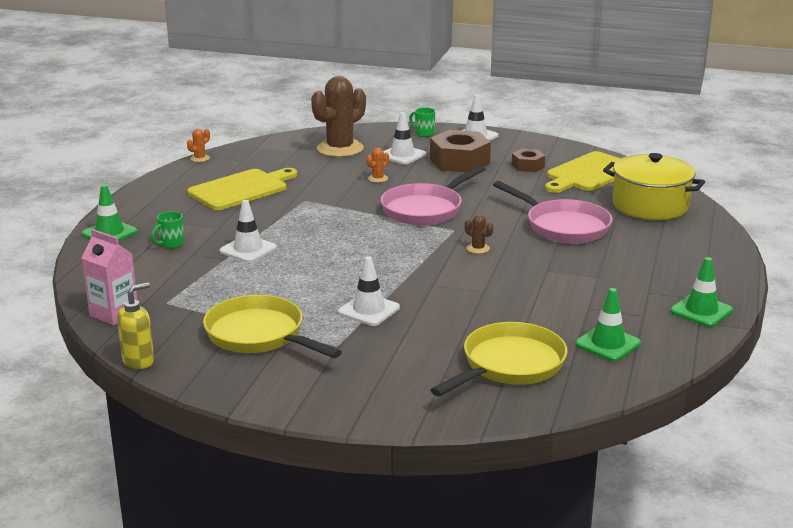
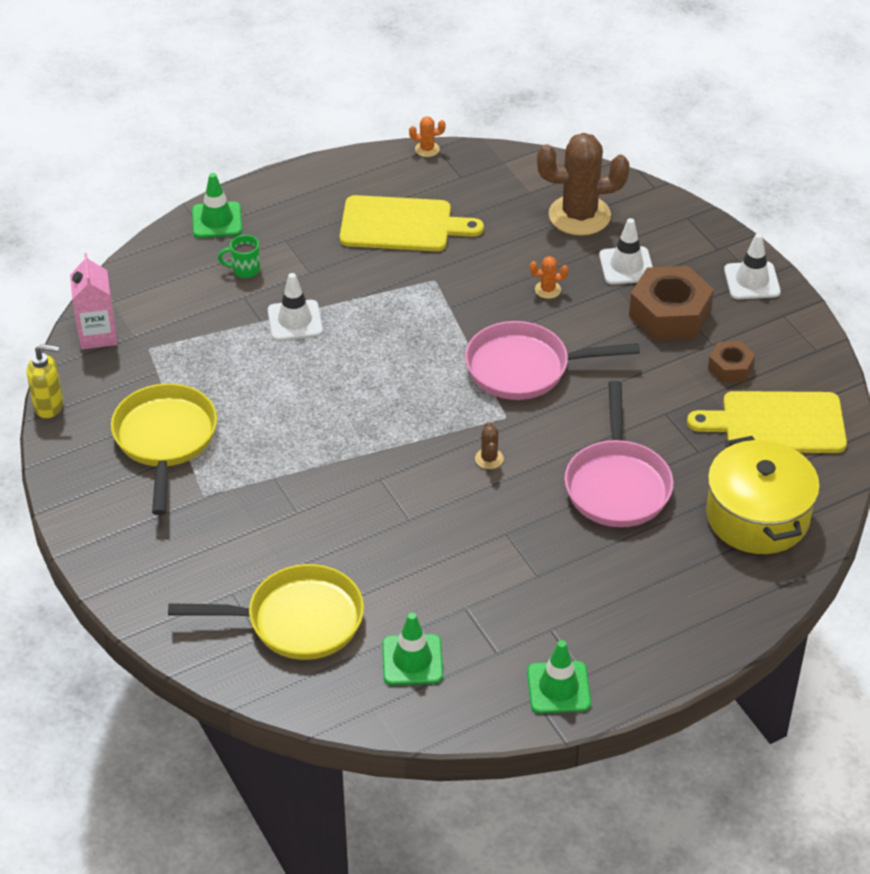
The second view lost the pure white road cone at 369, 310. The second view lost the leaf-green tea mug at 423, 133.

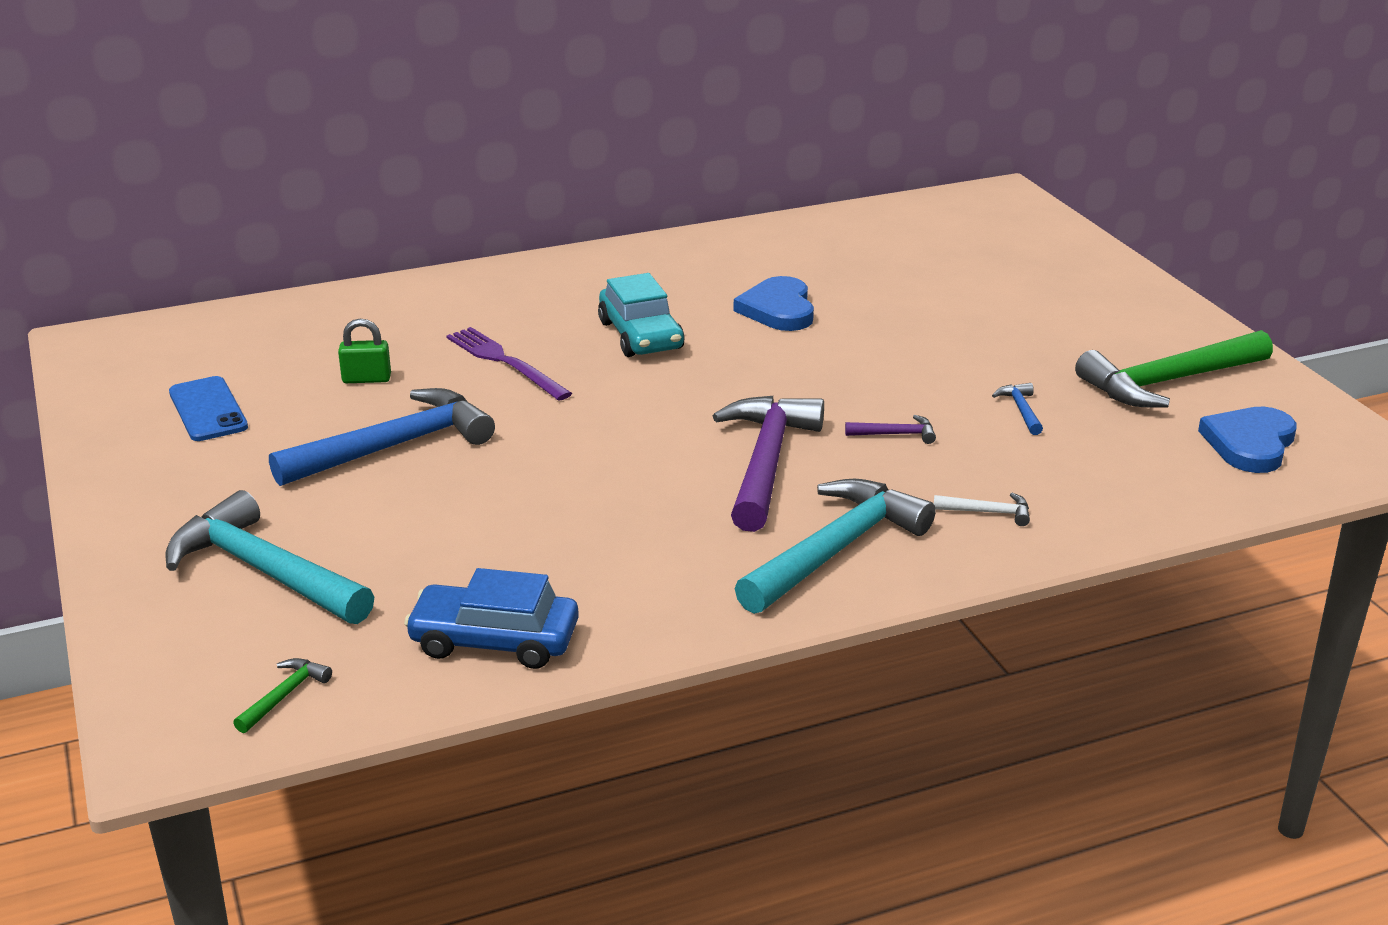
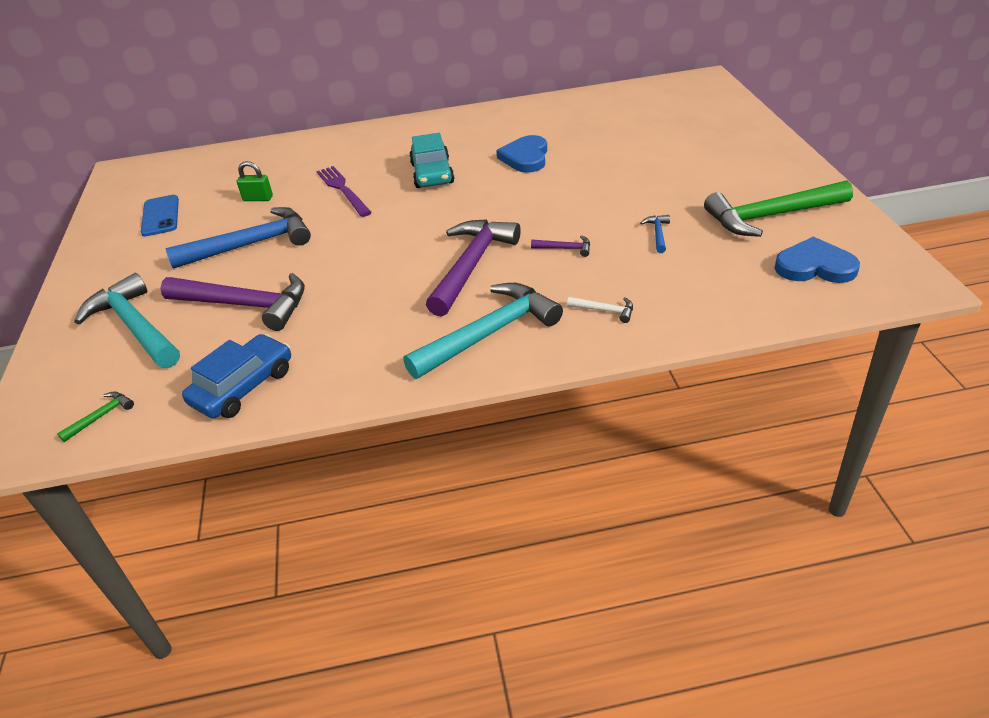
The second view gained the royal purple hammer at 245, 305. The blue automobile at 494, 641 ended up facing another way, 105 degrees clockwise from before. The blue love heart at 1250, 444 ended up facing another way, 60 degrees clockwise from before.

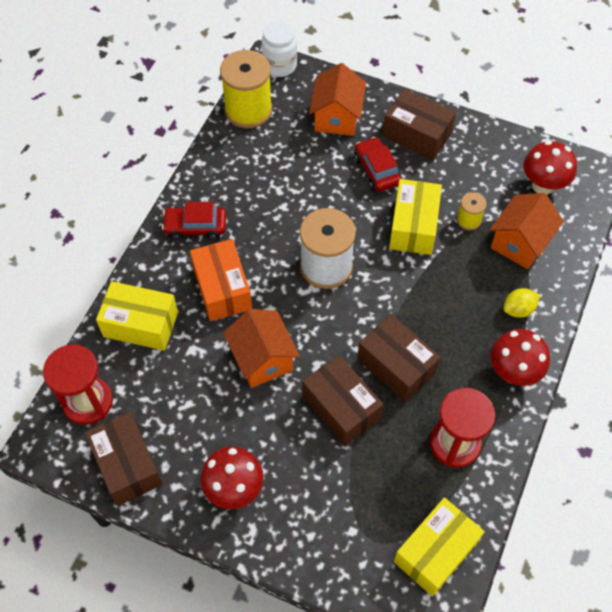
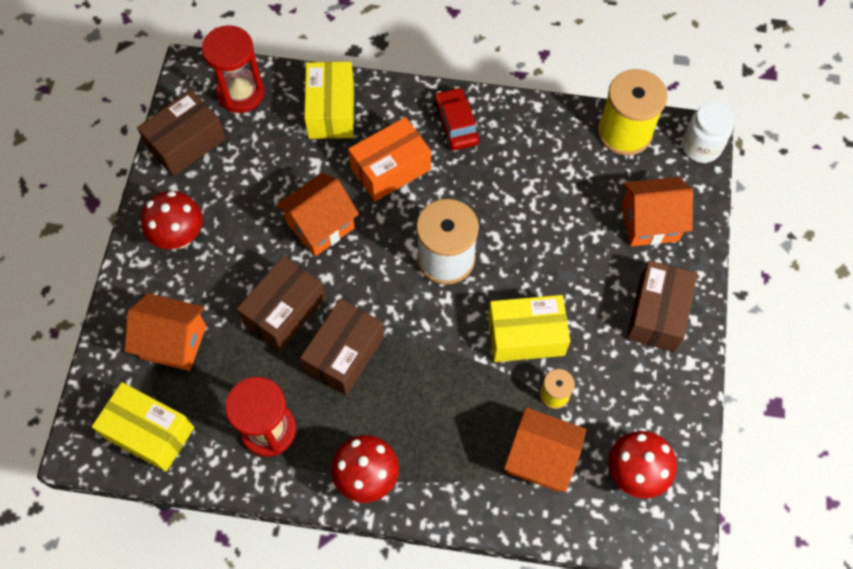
The second view lost the crimson automobile at 377, 170. The second view lost the bright yellow citrus fruit at 518, 309. The second view gained the orange toy house at 174, 342.

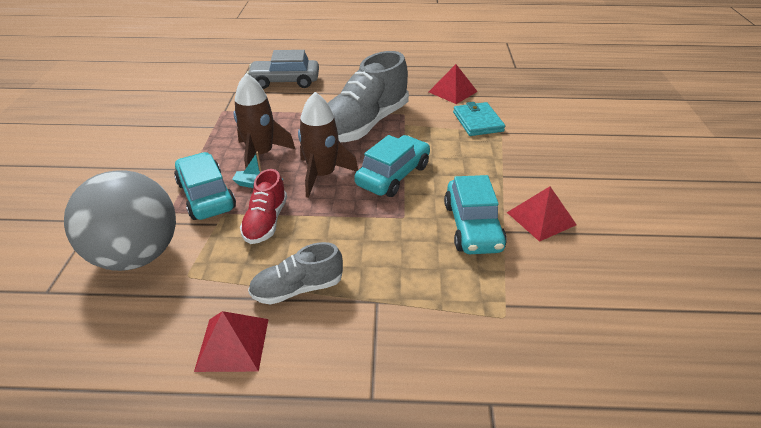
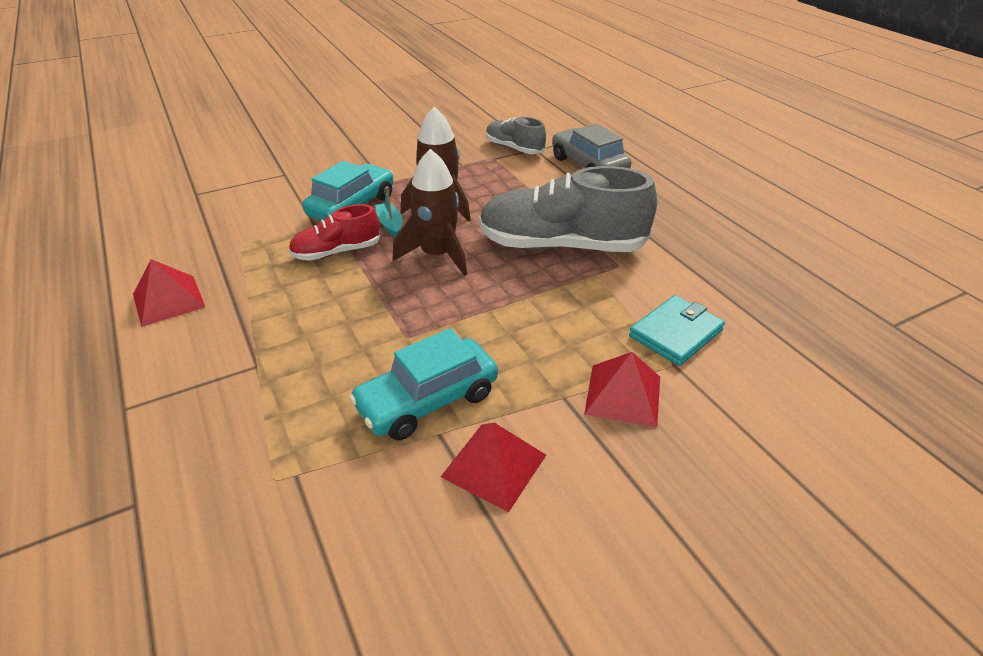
The second view lost the ash-grey sphere at 137, 255. The second view lost the turquoise automobile at 393, 175. The ash-grey shoe ended up elsewhere, having gone from 297, 288 to 514, 148. The crimson pyramid ended up elsewhere, having gone from 452, 91 to 623, 394.

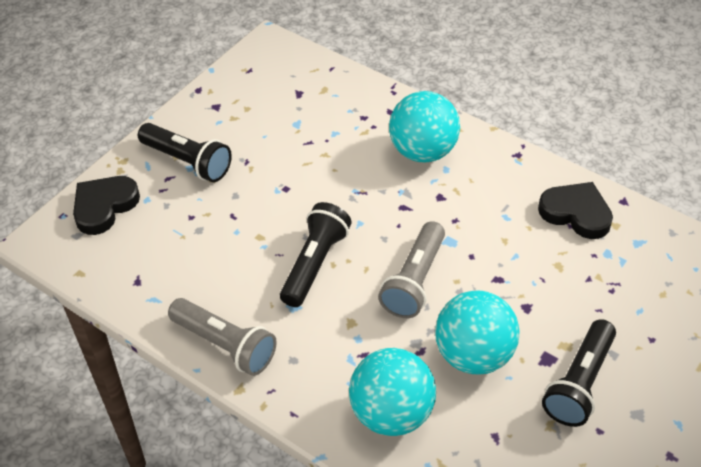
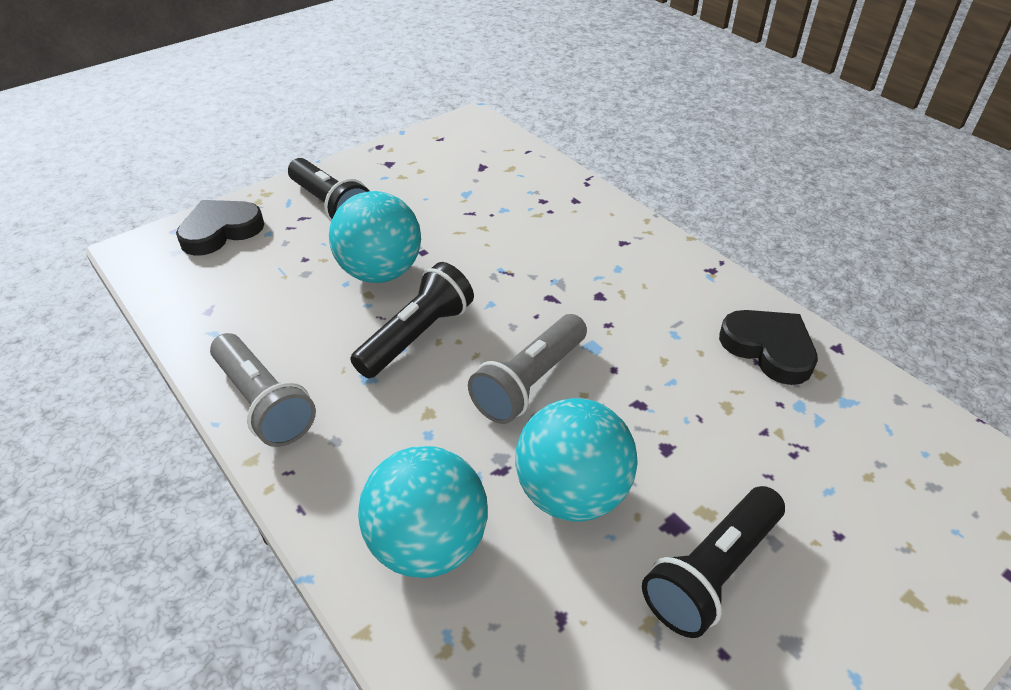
The turquoise sphere ended up elsewhere, having gone from 423, 151 to 380, 272.

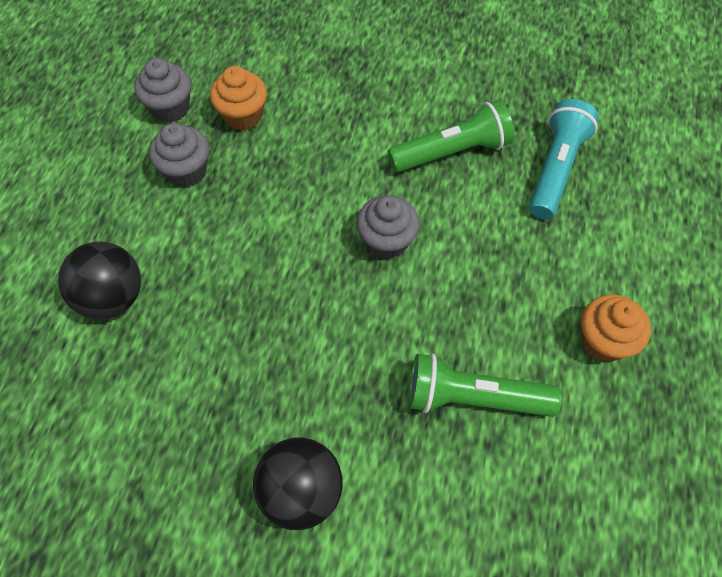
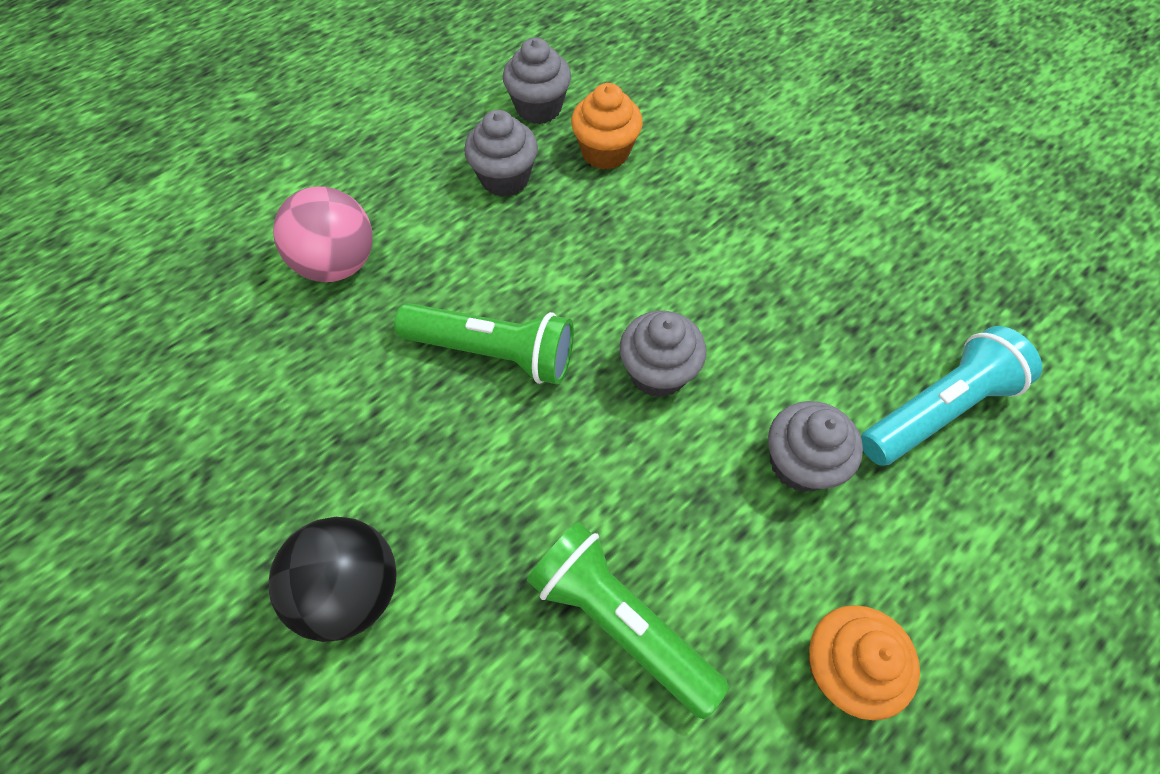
The second view gained the ash-grey muffin at 799, 463. The leaf-green flashlight ended up elsewhere, having gone from 452, 152 to 493, 352. What was the black sphere at 112, 297 turned into the rosy sphere at 338, 263.

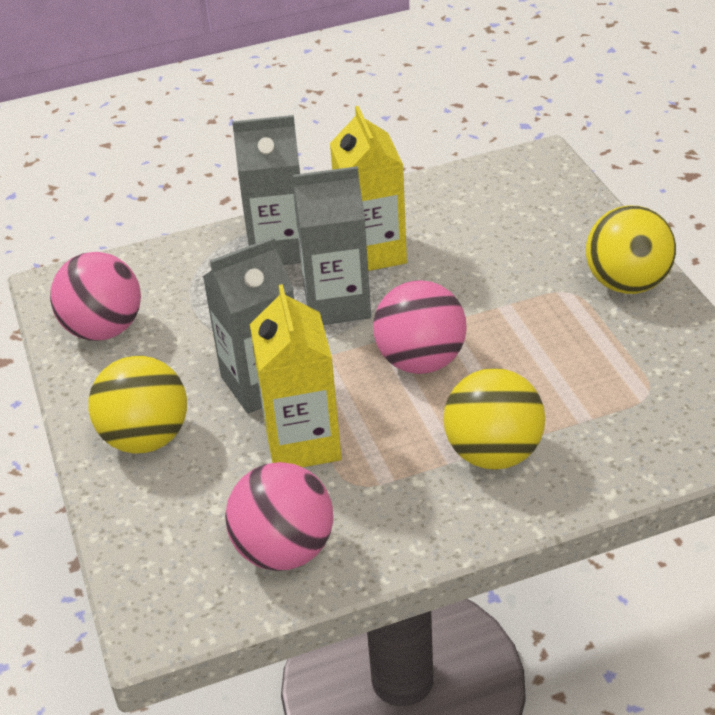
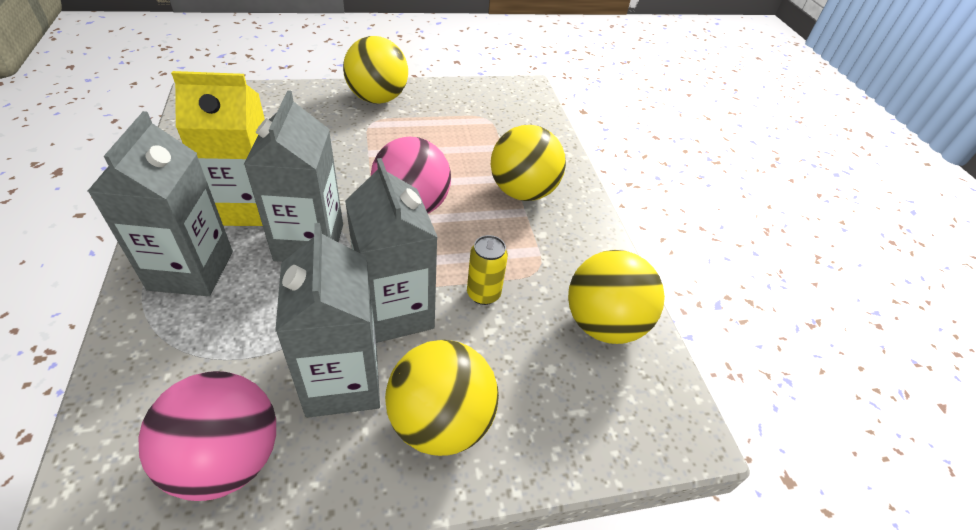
The second view gained the ash-grey carton at 342, 381. Where the bright yellow carton stood at 302, 443, the bright yellow can came to stand at 483, 294. What was the rosy sphere at 284, 550 turned into the bright yellow sphere at 603, 324.

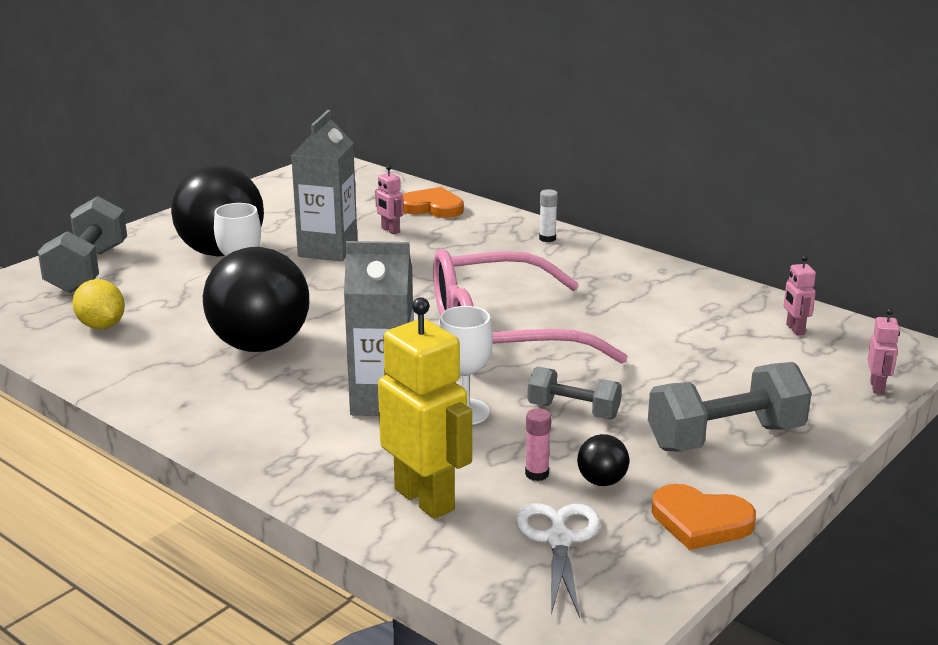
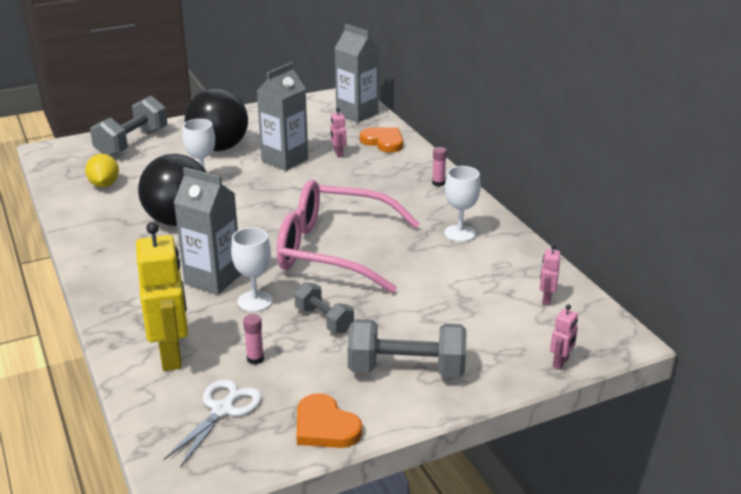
The second view lost the black sphere at 602, 481. The second view gained the ash-grey carton at 357, 114. The second view gained the pure white wine glass at 460, 233. What was the pure white glue stick at 547, 238 turned into the rosy glue stick at 438, 183.

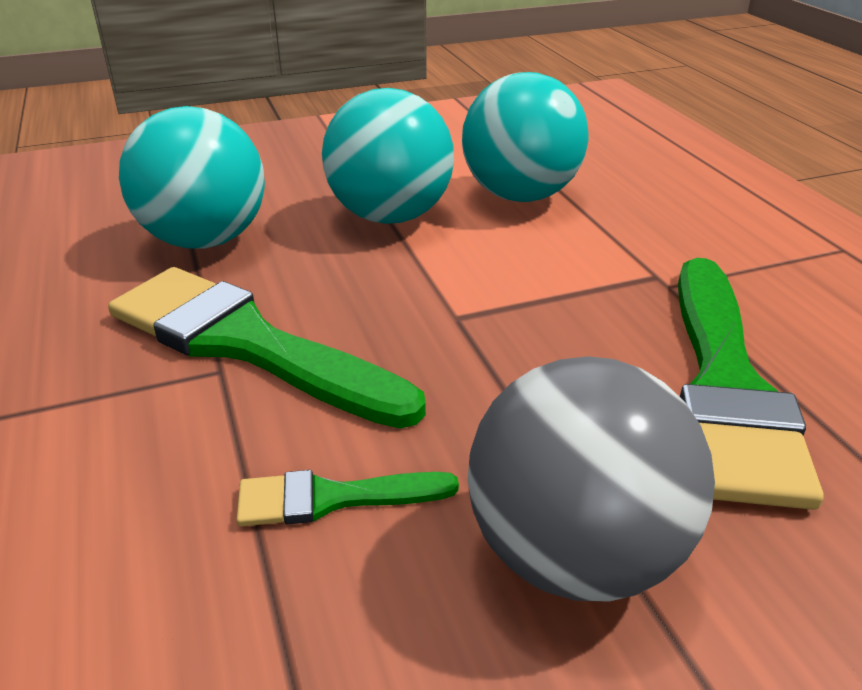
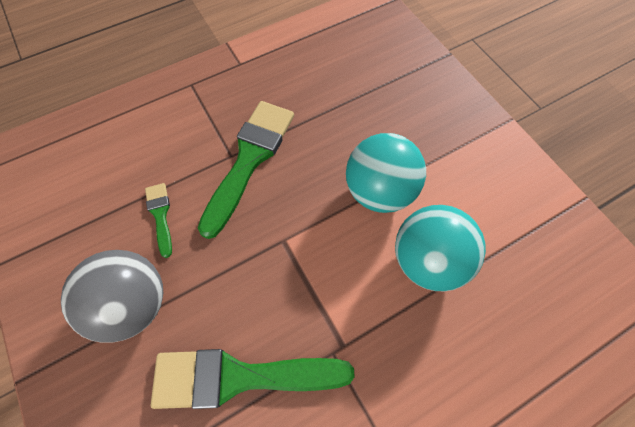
The second view lost the turquoise sphere at 205, 240.

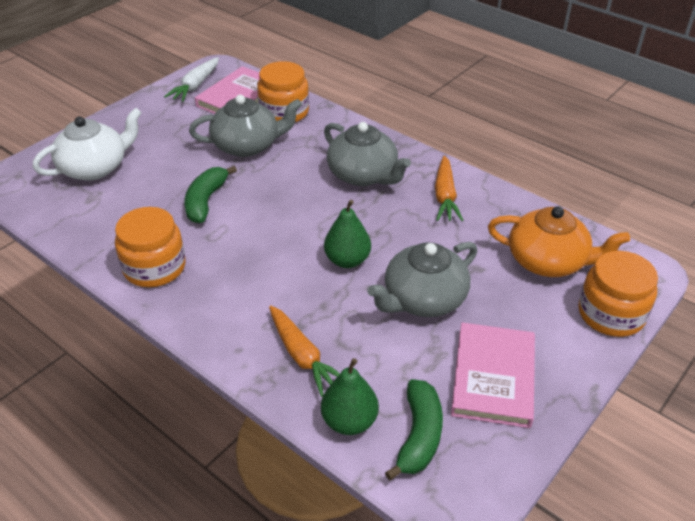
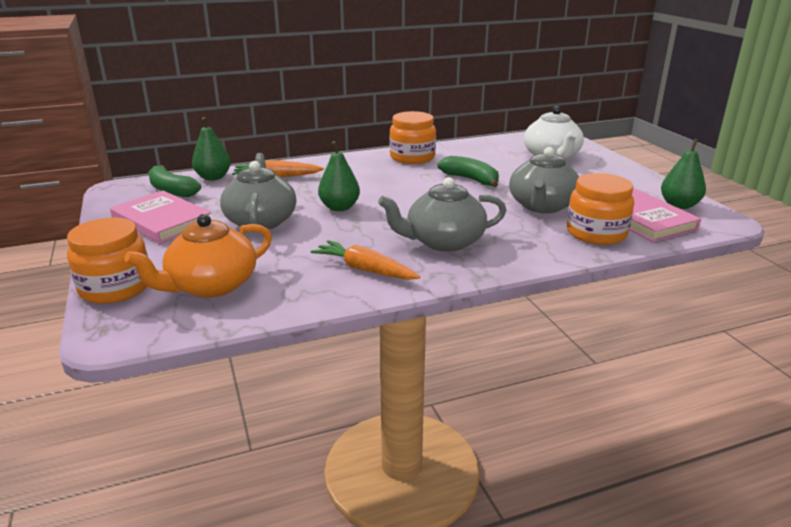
Where the pure white toy carrot stood at 195, 86, the leaf-green pear fruit came to stand at 679, 205.

